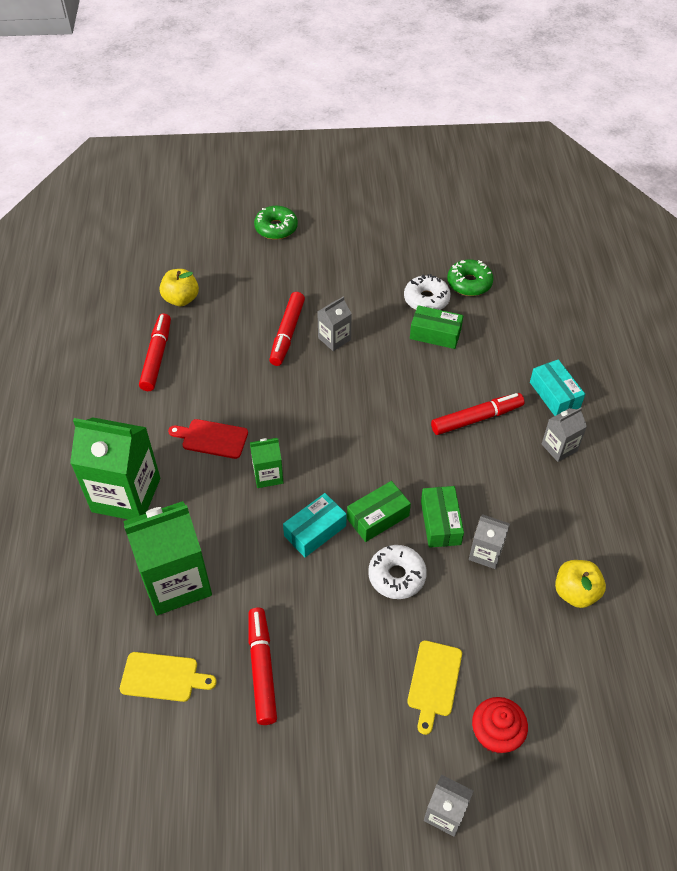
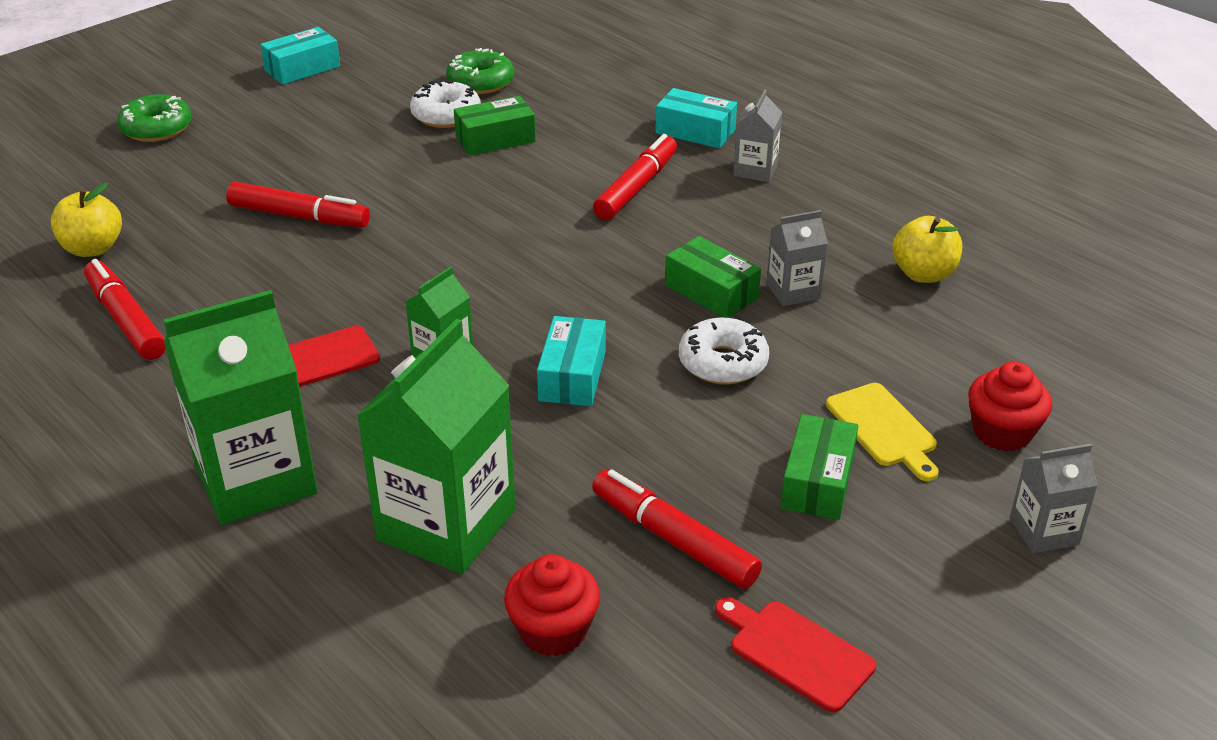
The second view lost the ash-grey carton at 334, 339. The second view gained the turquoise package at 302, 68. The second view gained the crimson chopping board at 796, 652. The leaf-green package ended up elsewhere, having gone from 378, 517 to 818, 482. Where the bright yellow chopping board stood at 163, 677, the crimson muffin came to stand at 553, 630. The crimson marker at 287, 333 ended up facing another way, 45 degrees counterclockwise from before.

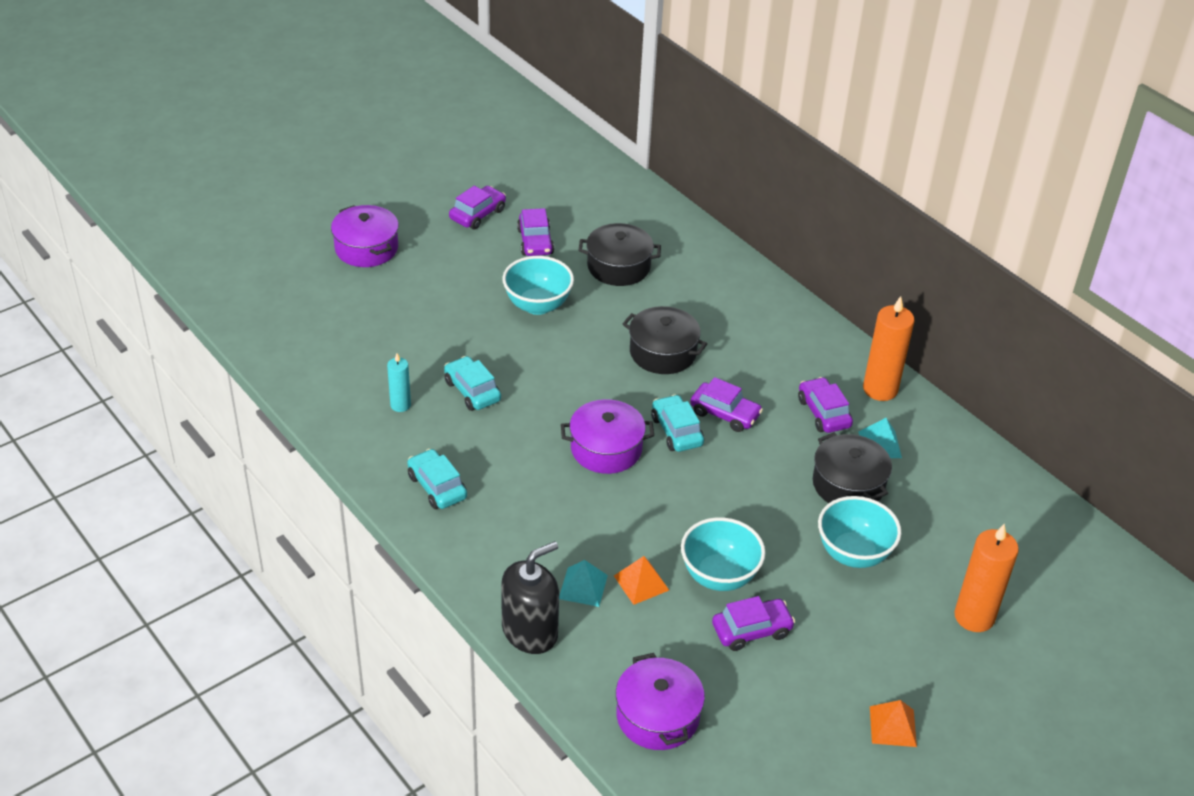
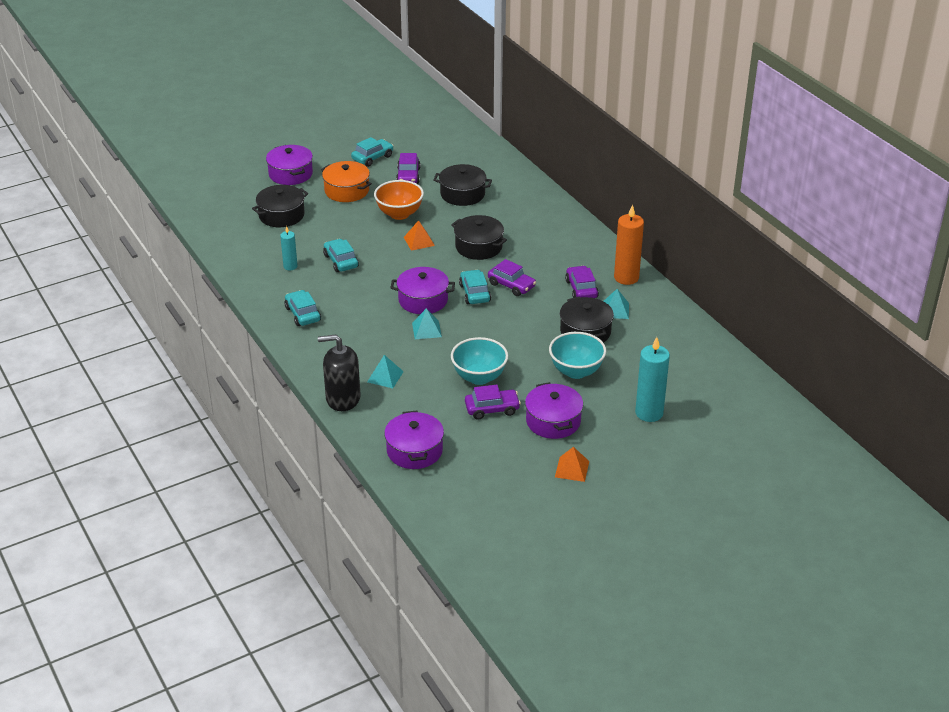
The second view gained the black stockpot at 281, 215. The second view gained the orange stockpot at 347, 191. The second view gained the turquoise pyramid at 426, 330. The second view gained the royal purple stockpot at 553, 421. The orange pyramid ended up elsewhere, having gone from 641, 583 to 419, 241. What was the royal purple automobile at 477, 214 turned into the turquoise automobile at 372, 158. What was the turquoise serving bowl at 537, 305 turned into the orange serving bowl at 399, 214. What was the orange candle at 974, 617 turned into the turquoise candle at 649, 413. The black soap dispenser at 530, 631 ended up facing another way, 150 degrees counterclockwise from before.

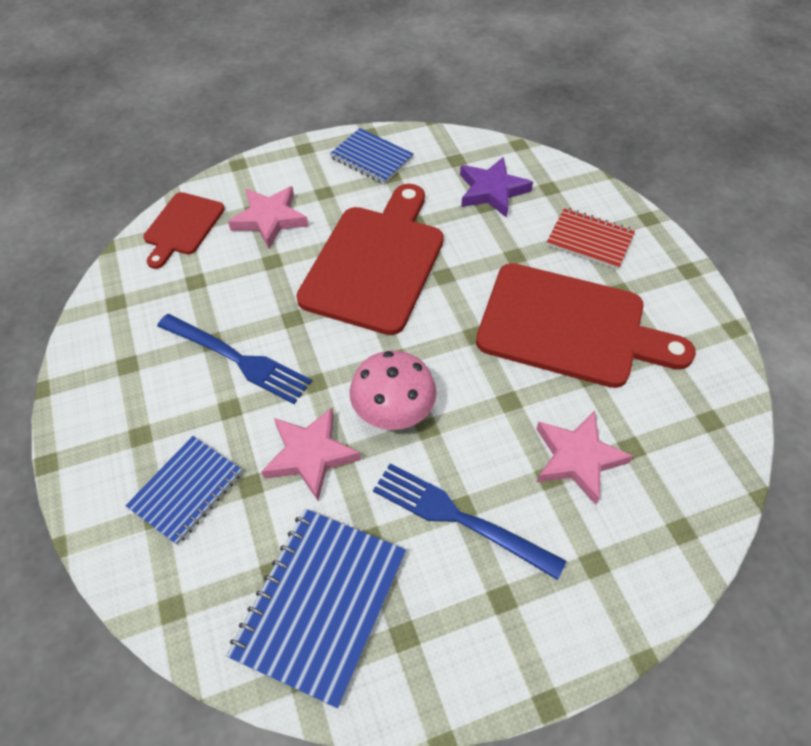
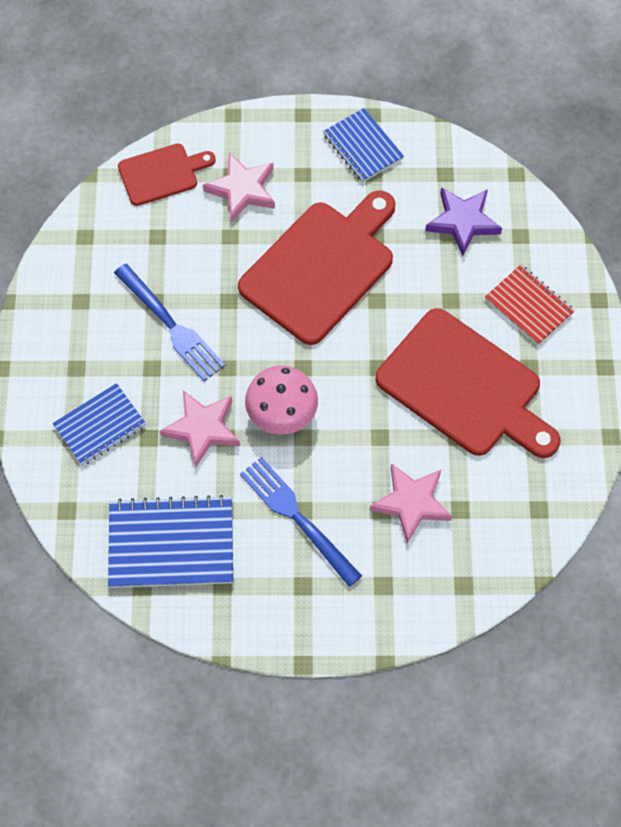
The crimson chopping board at 182, 227 ended up facing another way, 150 degrees counterclockwise from before. The blue exercise book at 320, 604 ended up facing another way, 45 degrees clockwise from before.

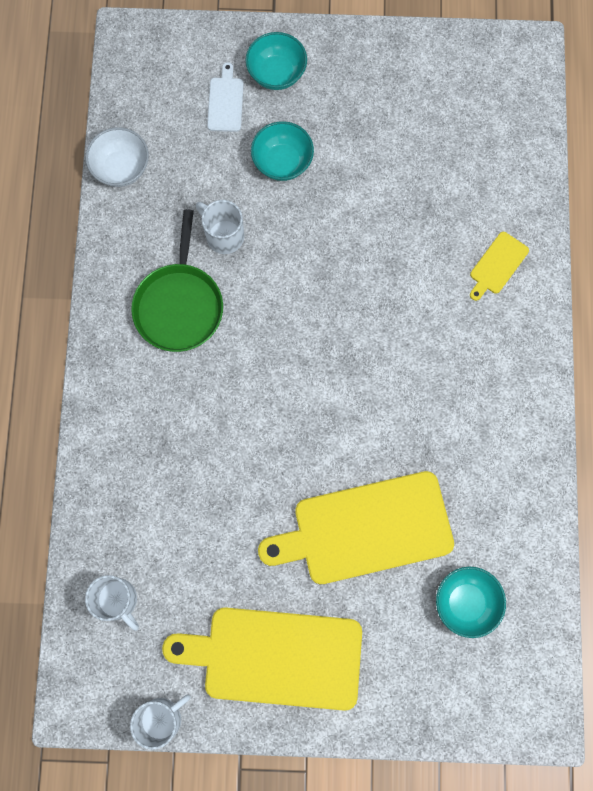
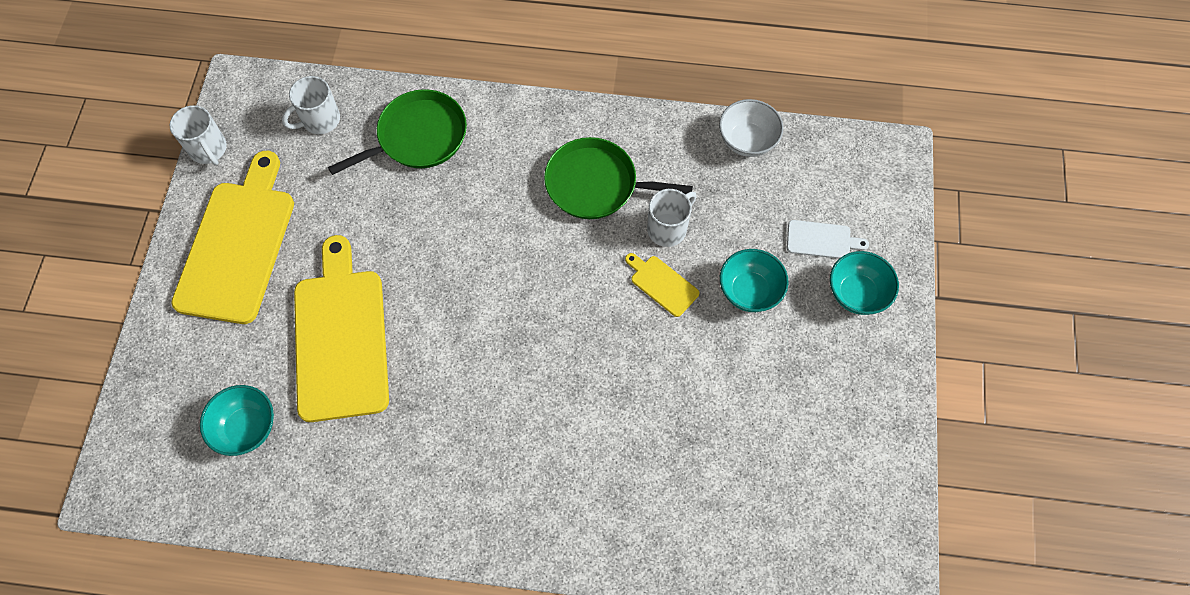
The second view gained the leaf-green skillet at 418, 137. The bright yellow chopping board ended up elsewhere, having gone from 497, 265 to 662, 284.

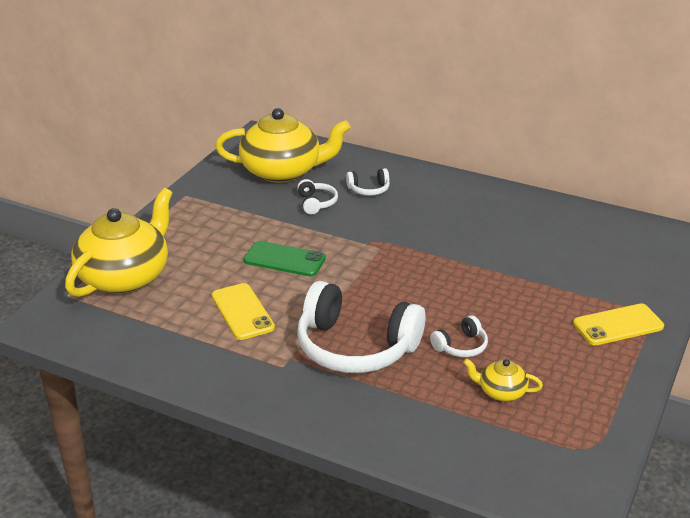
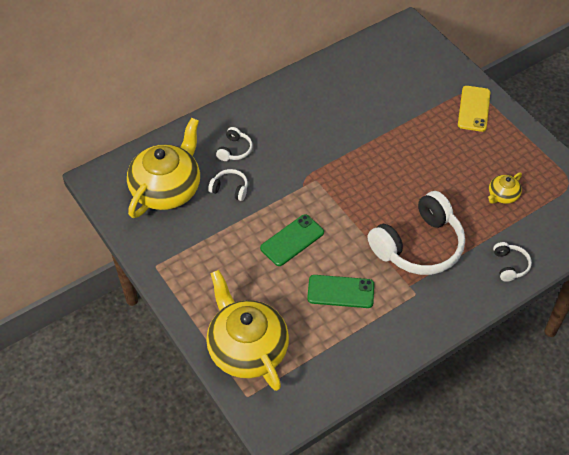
The pure white headset ended up elsewhere, having gone from 461, 346 to 510, 265. What was the bright yellow smartphone at 242, 312 turned into the leaf-green smartphone at 340, 292.

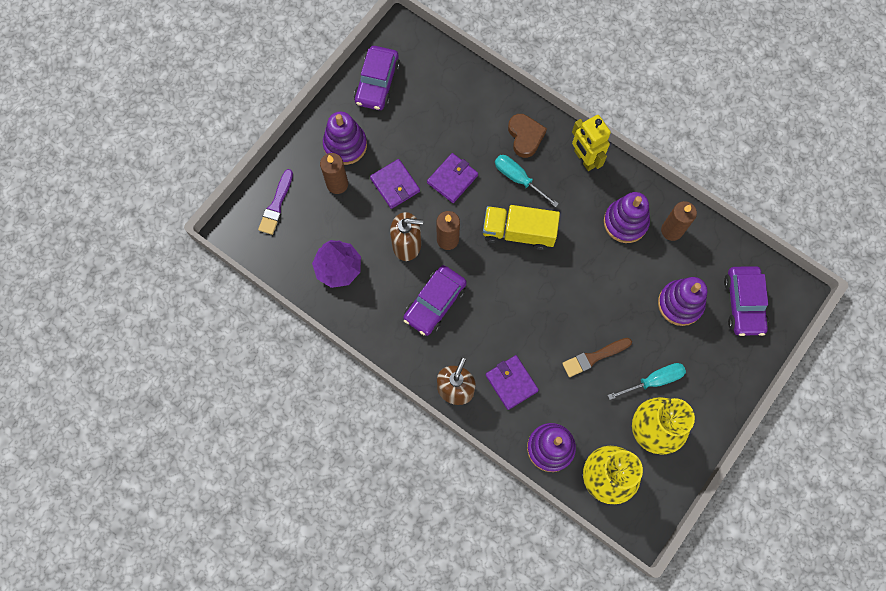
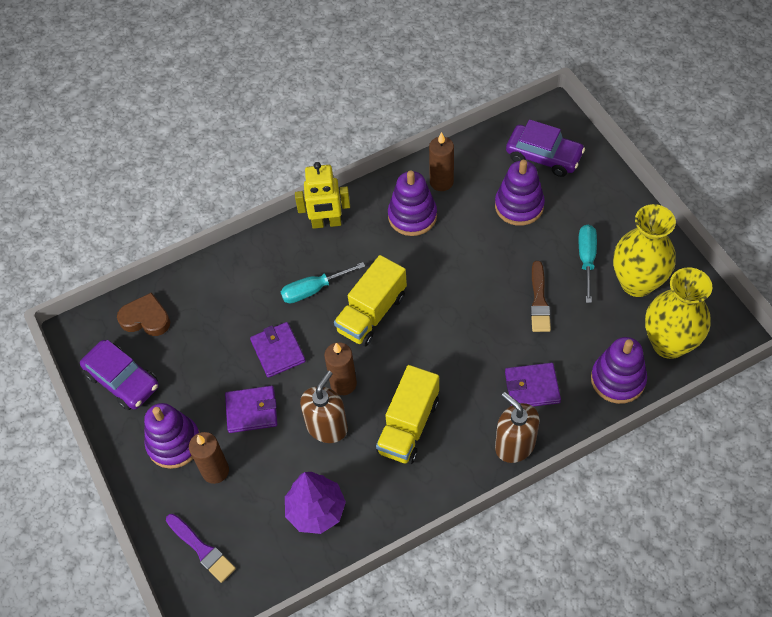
The russet love heart ended up elsewhere, having gone from 525, 136 to 146, 318. Where the royal purple automobile stood at 435, 303, the bright yellow lorry came to stand at 408, 426.

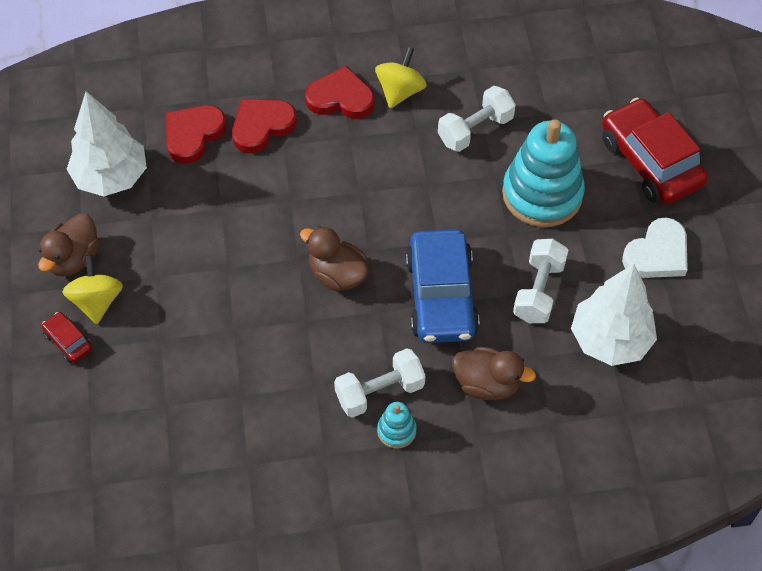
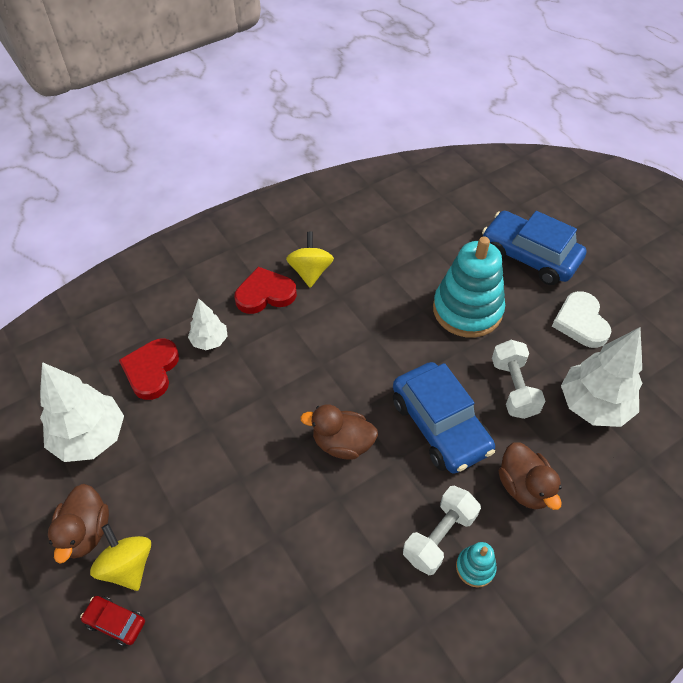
The second view lost the pure white free weight at 475, 130. Where the crimson love heart stood at 262, 126, the pure white toy tree came to stand at 209, 341. What was the crimson automobile at 650, 162 turned into the blue automobile at 529, 256. The russet toy duck at 487, 384 ended up facing another way, 75 degrees clockwise from before. The pure white love heart at 657, 254 ended up facing another way, 150 degrees clockwise from before.

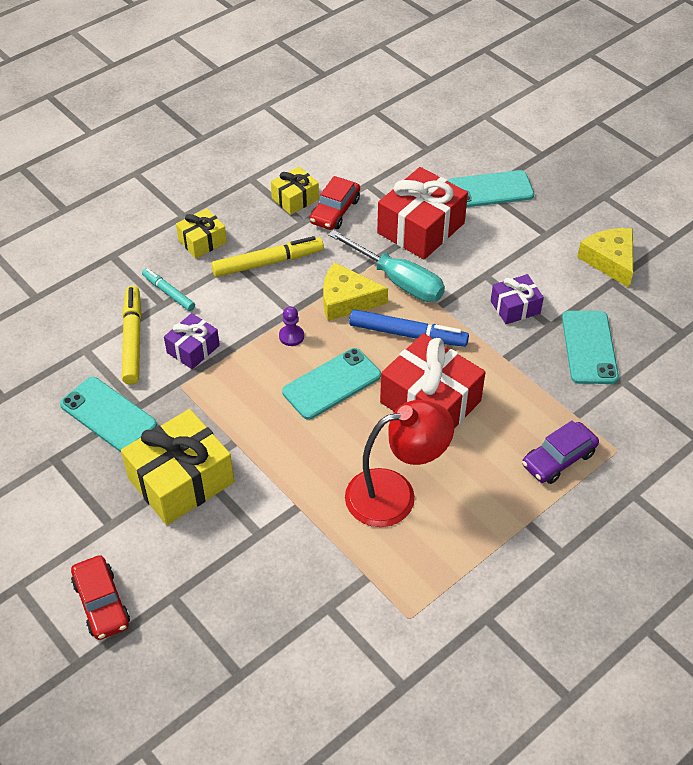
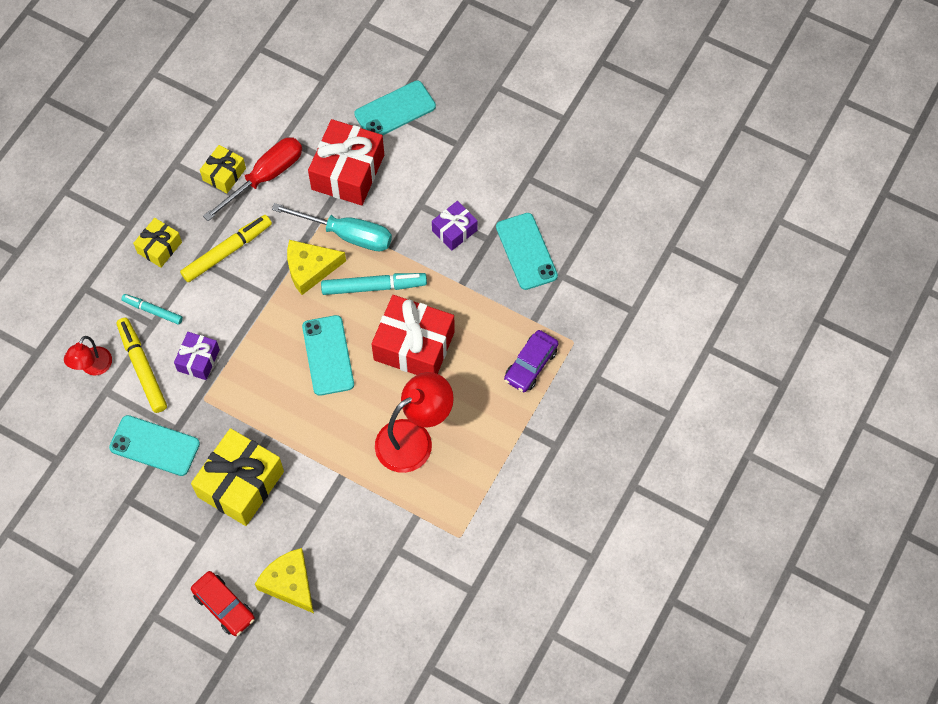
The second view lost the royal purple chess pawn at 291, 336. The second view gained the crimson desk lamp at 93, 367. The bright yellow cheese ended up elsewhere, having gone from 610, 260 to 289, 583. Where the crimson automobile stood at 335, 211, the crimson hand screwdriver came to stand at 265, 177. What was the blue marker at 407, 334 turned into the turquoise marker at 374, 287. The turquoise smartphone at 331, 384 ended up facing another way, 45 degrees counterclockwise from before.

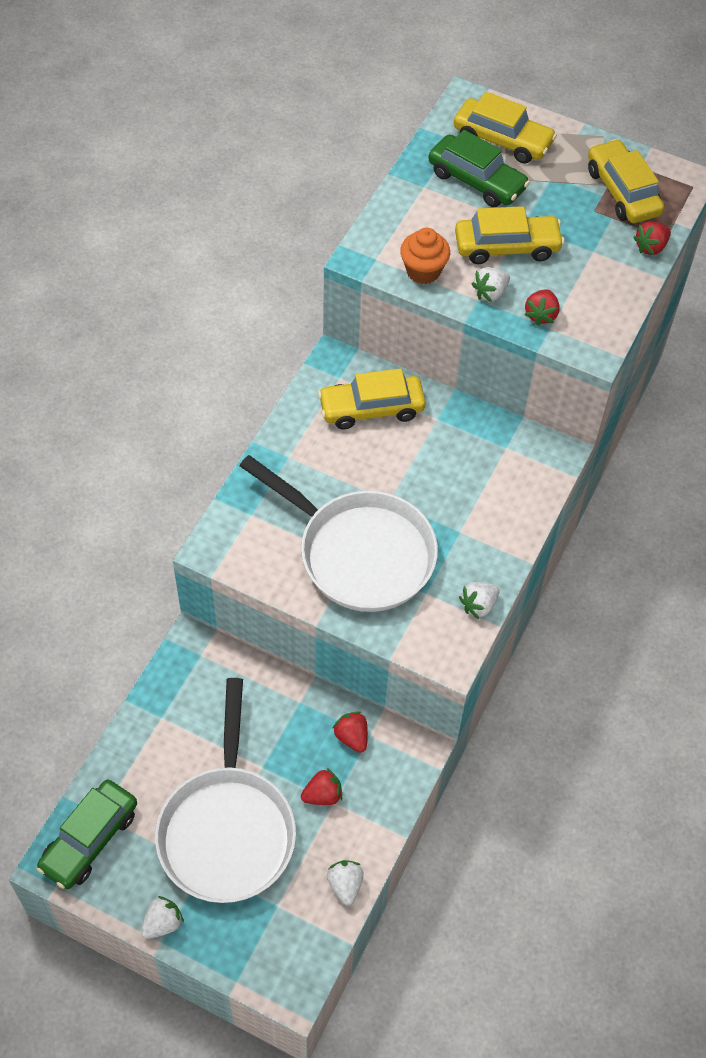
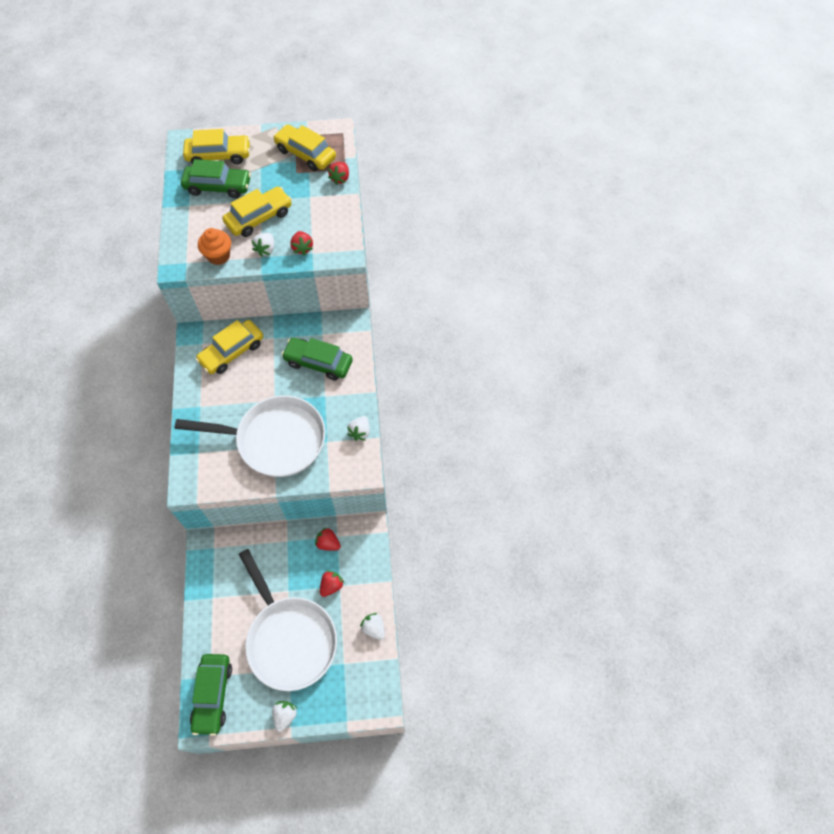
The second view gained the leaf-green automobile at 318, 362.

